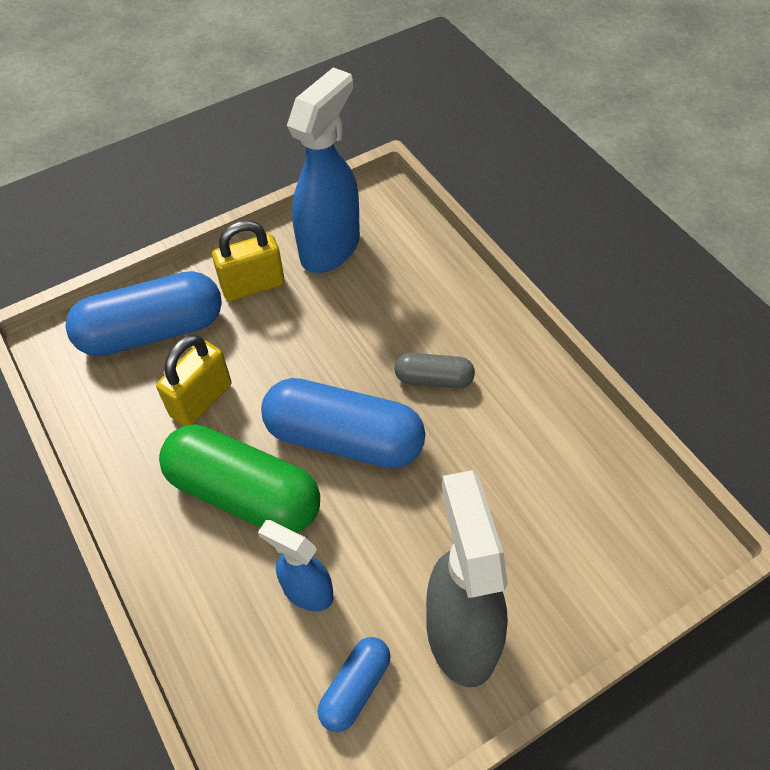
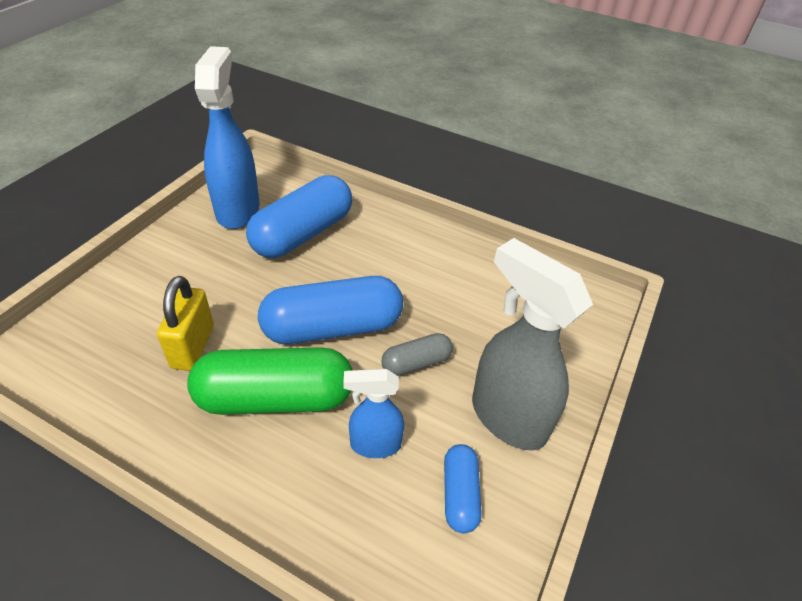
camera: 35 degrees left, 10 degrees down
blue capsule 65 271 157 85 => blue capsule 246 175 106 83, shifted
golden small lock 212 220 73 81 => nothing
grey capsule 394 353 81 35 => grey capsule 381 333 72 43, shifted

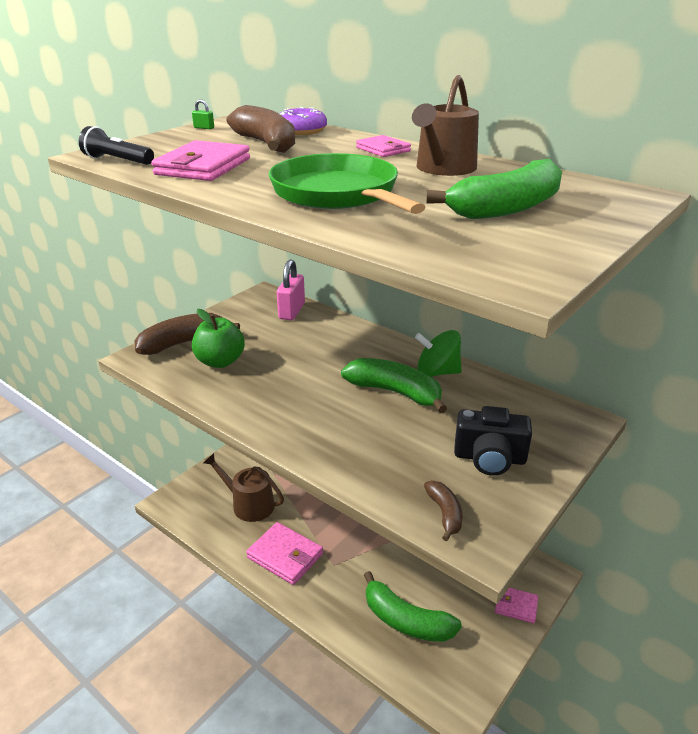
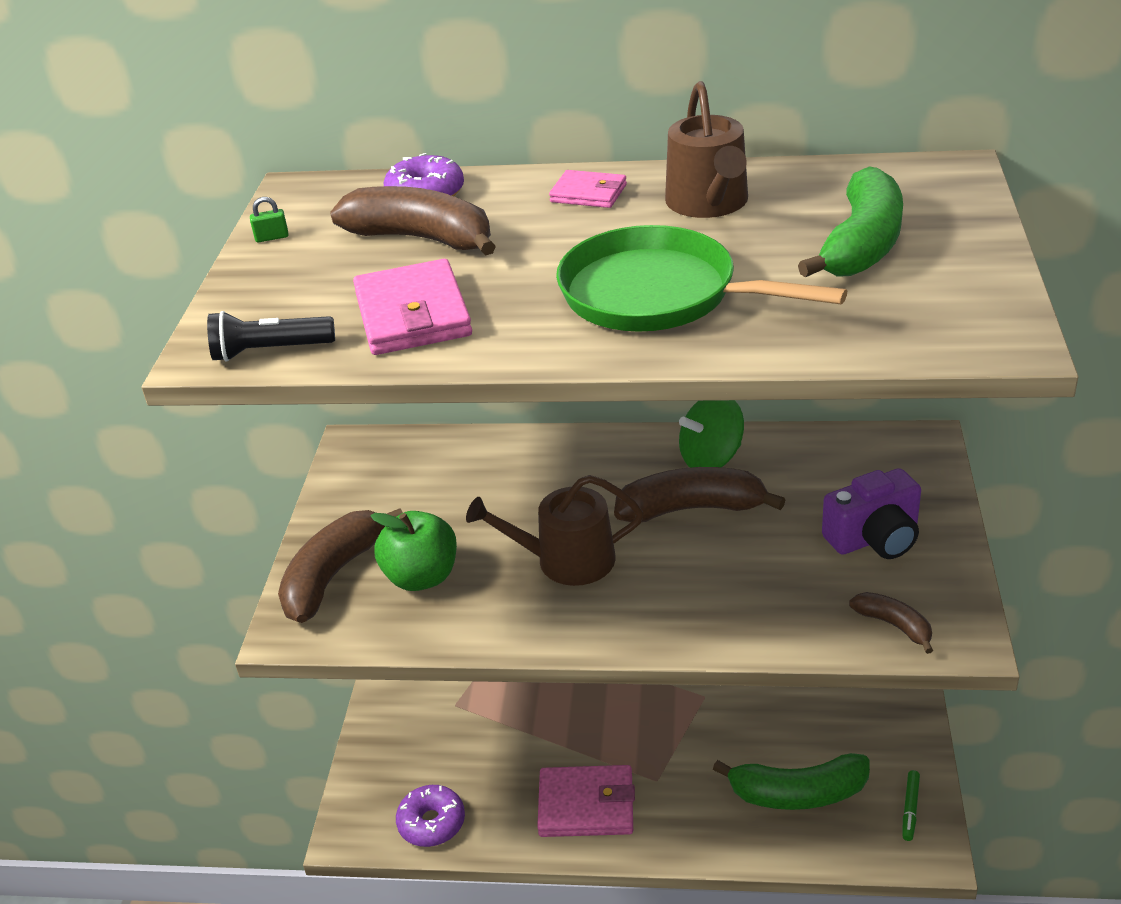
camera: 30 degrees left, 5 degrees up
dark brown watering can 203 453 81 69 => dark brown watering can 466 475 177 111, shifted
pink small lock 277 259 28 61 => nothing
green banana fruit 341 358 106 55 => dark brown banana fruit 614 467 171 55
black camera 454 406 78 70 => royal purple camera 822 468 99 91
pink wallet 495 588 43 35 => nothing
nothing => royal purple doughnut 396 785 69 62
nothing => green marker 903 770 17 71

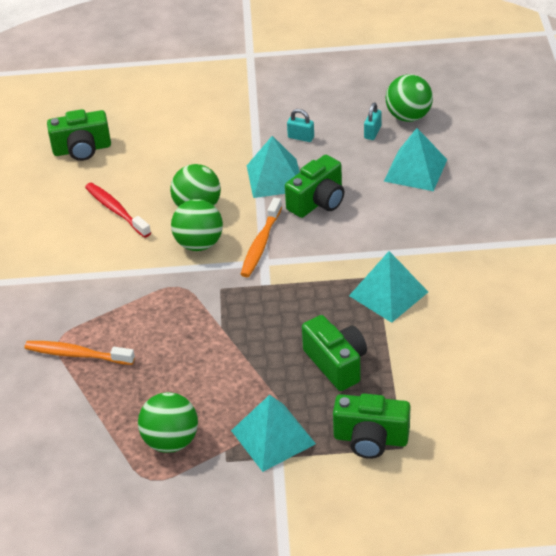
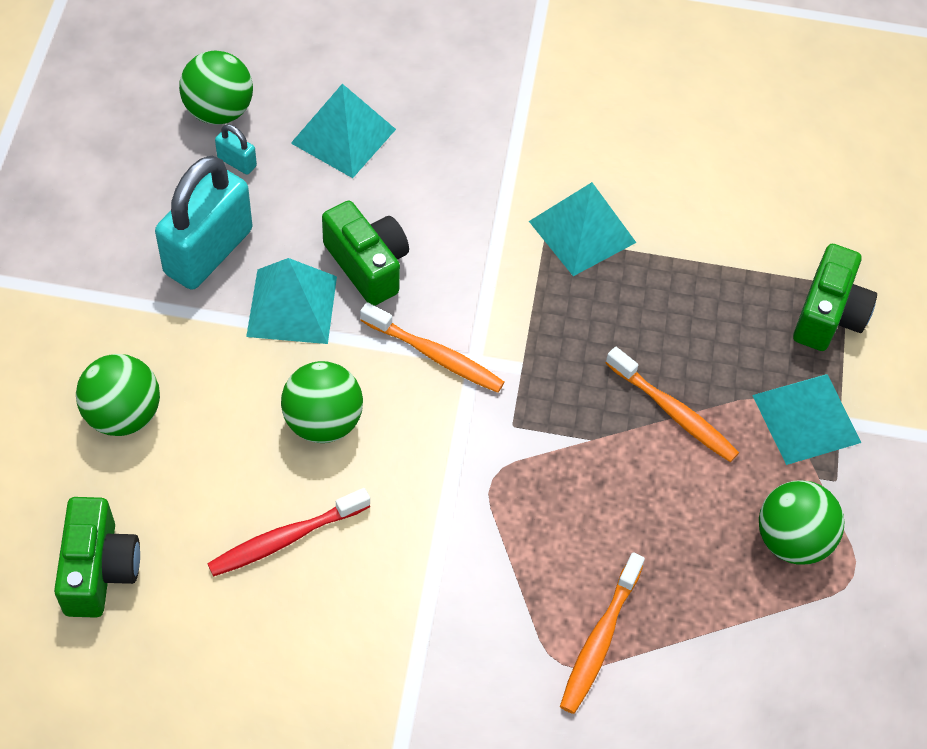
camera: 85 degrees left, 15 degrees up
green ball 171 199 52 52 => green ball 76 354 84 82, shifted
aqua small lock 287 109 27 33 => aqua small lock 155 156 97 134, x2.41
green camera 302 315 65 76 => nothing
nothing => orange dental brush 606 347 133 115

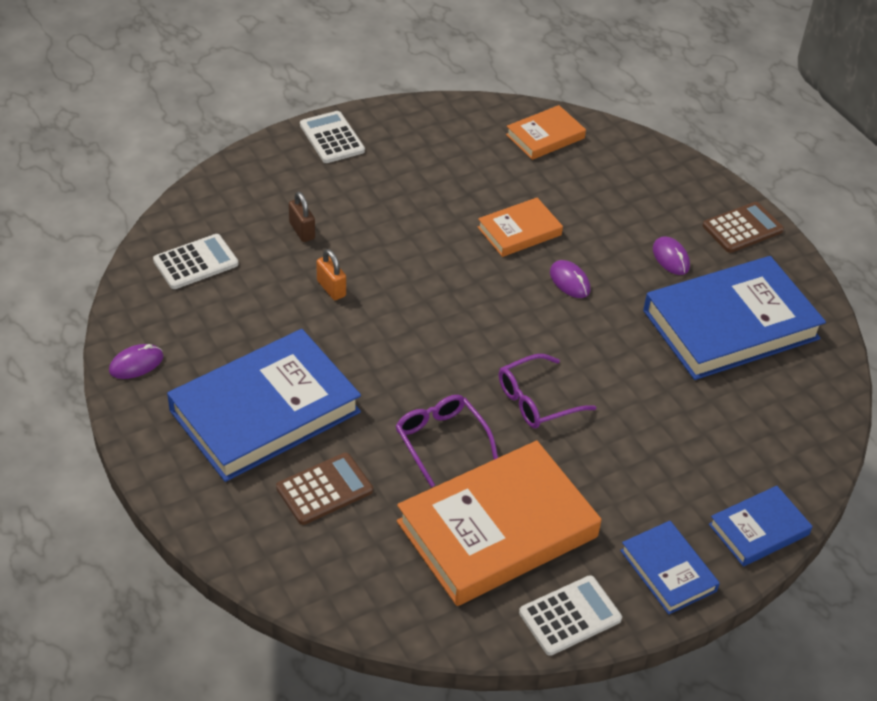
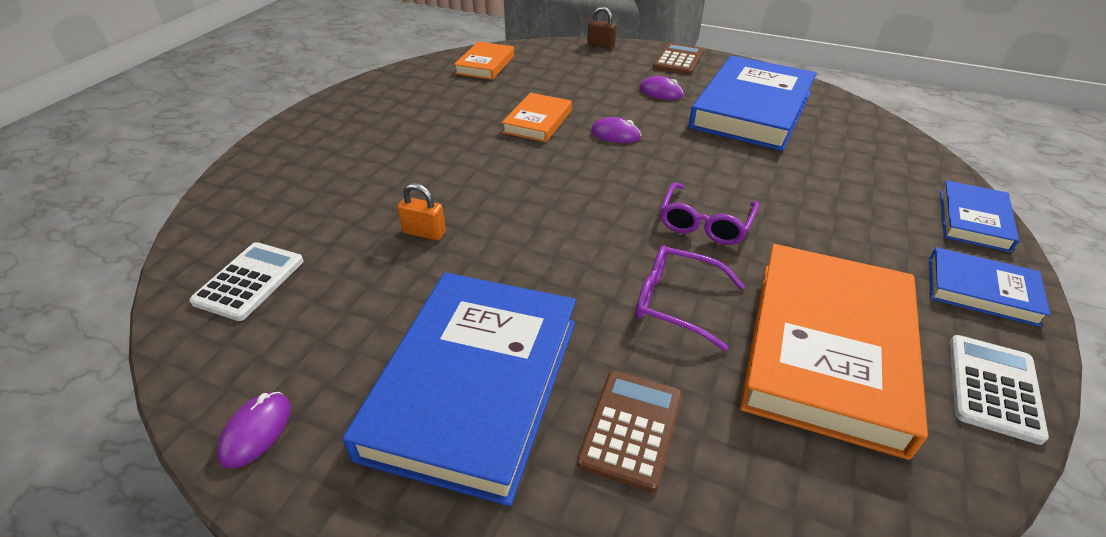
camera: 35 degrees left, 5 degrees down
dark brown small lock 289 191 26 51 => dark brown small lock 587 6 29 43, shifted
pure white adding machine 300 111 65 52 => nothing

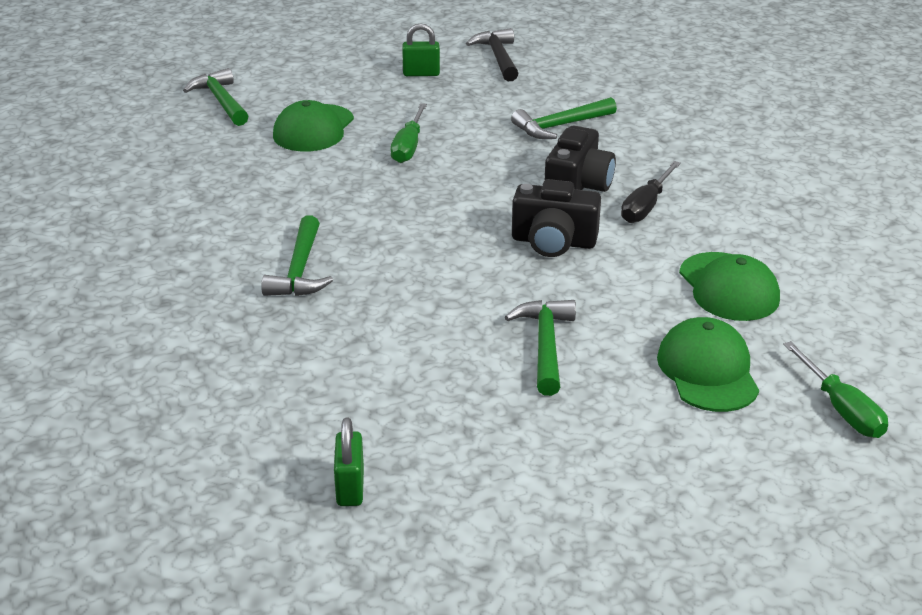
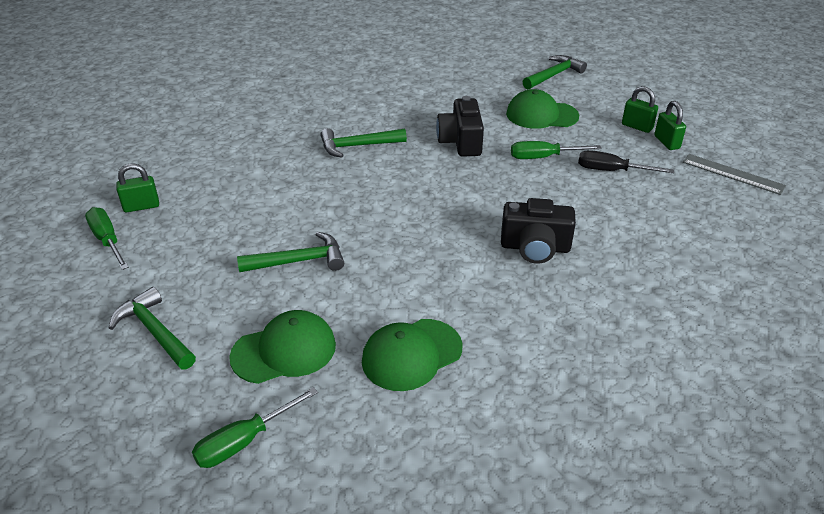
camera: 75 degrees right, 5 degrees up
black carpenter's hammer 466 28 52 53 => grey straightedge 683 154 103 41
green carpenter's hammer 511 97 106 42 => green carpenter's hammer 109 287 87 83, shifted
black camera 512 179 89 78 => black camera 436 96 48 61, shifted
black screwdriver 621 161 60 62 => black screwdriver 578 150 96 23, shifted
nothing => green screwdriver 85 207 44 63
nothing => green small lock 622 86 36 47

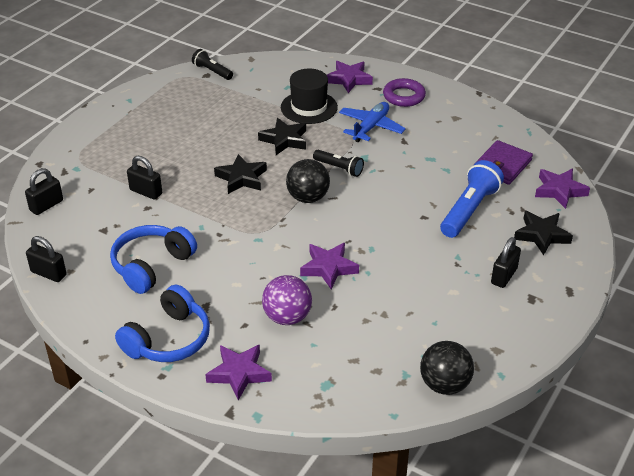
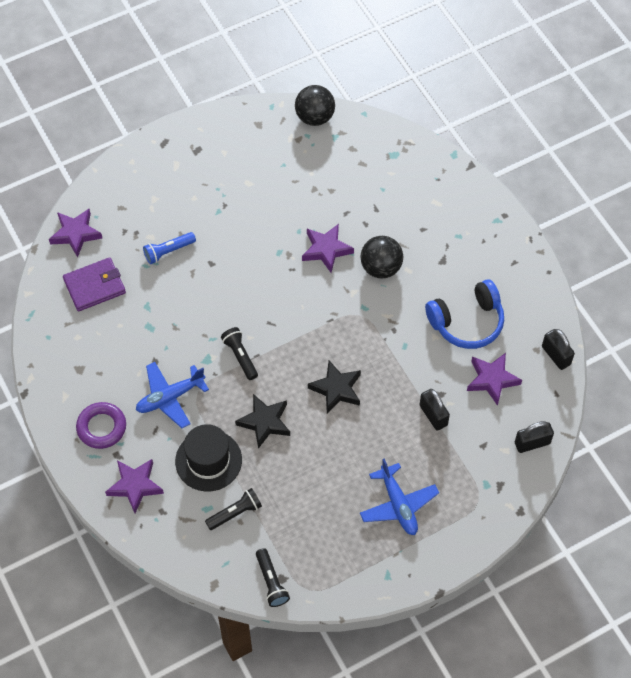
camera: 150 degrees left, 20 degrees up
blue headset 115 285 95 77 => nothing
royal purple star shape 205 344 67 56 => royal purple star shape 467 353 55 53, shifted
royal purple ball 262 275 50 50 => nothing
black ball 286 159 44 44 => black ball 360 236 43 42, shifted
blue torch 440 160 64 78 => blue torch 143 232 53 32, x0.59
black small lock 491 237 30 51 => nothing
black star shape 514 211 59 45 => nothing
nothing => black torch 205 488 57 42
nothing => blue aeroplane 360 458 79 77

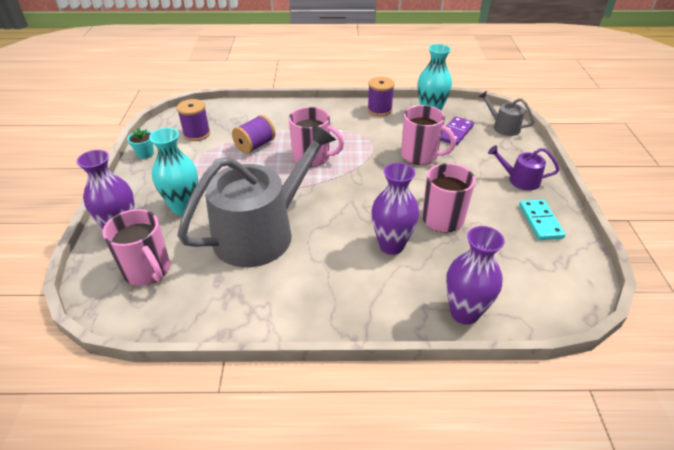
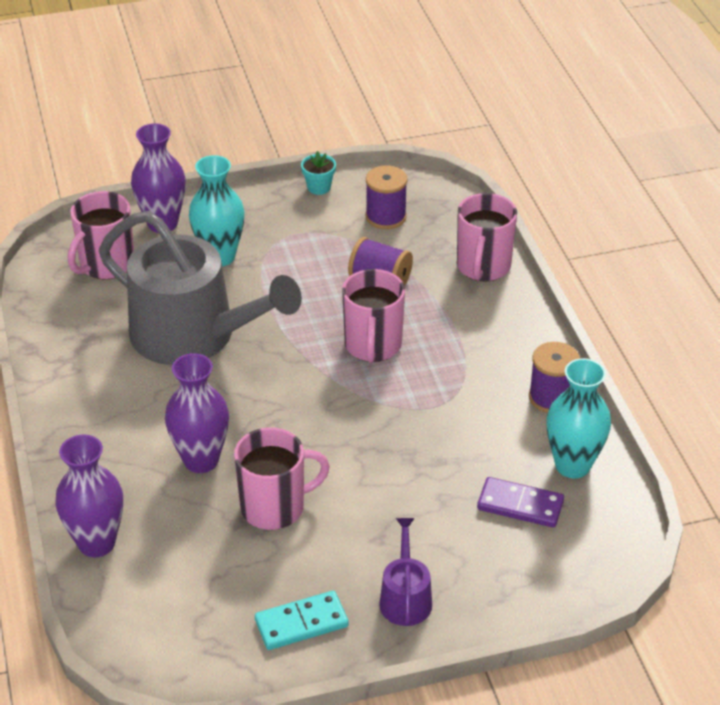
camera: 75 degrees right, 0 degrees up
pink mug 401 105 55 60 => pink mug 457 193 60 89, shifted
grey watering can 478 91 57 45 => nothing

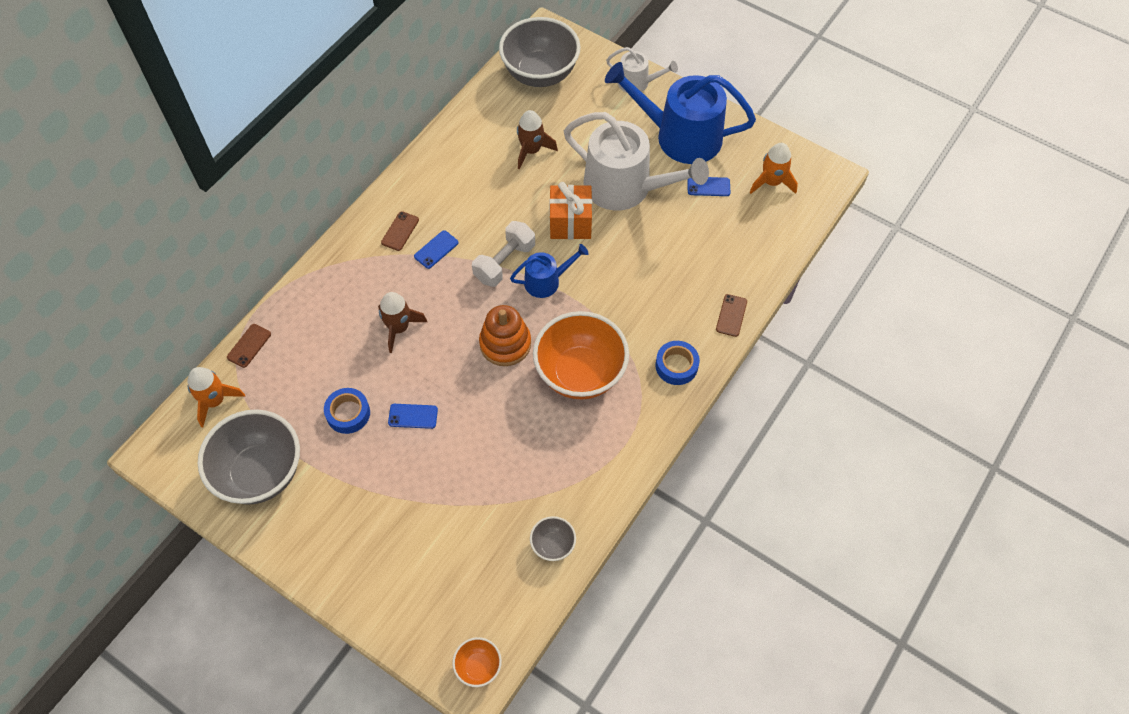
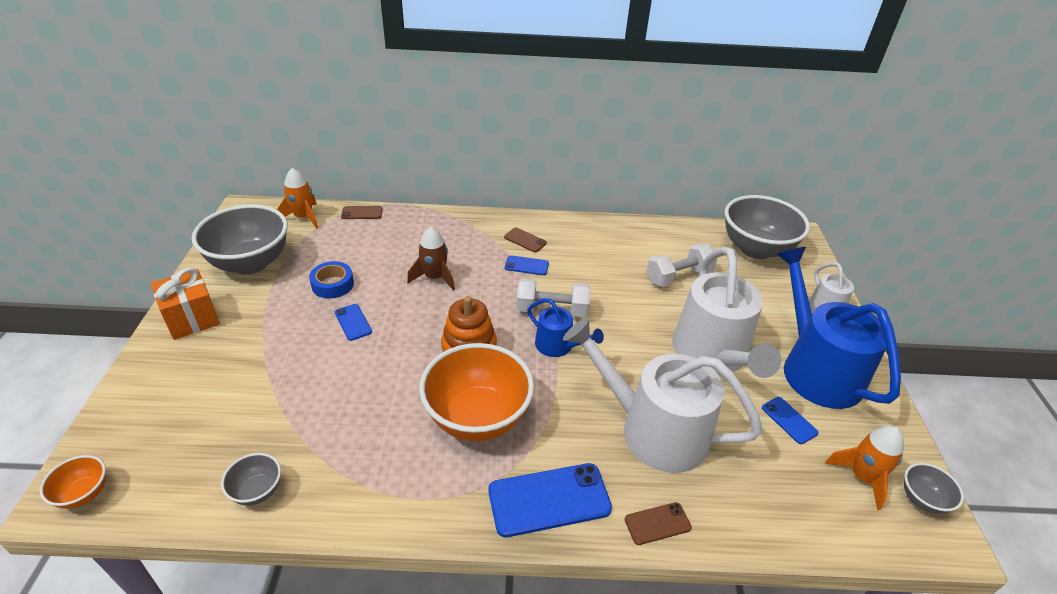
camera: 55 degrees right, 20 degrees down
dark brown mobile phone 381 211 38 40 => dark brown mobile phone 504 227 43 25, 45 degrees clockwise
dark brown toy rocket 517 110 41 59 => pure white free weight 646 243 71 44
orange present 549 182 43 57 => orange present 151 268 69 72, shifted
blue tape 655 341 45 44 => blue mobile phone 488 463 124 74
nothing => pure white watering can 563 318 200 155
nothing => grey serving bowl 904 463 60 51

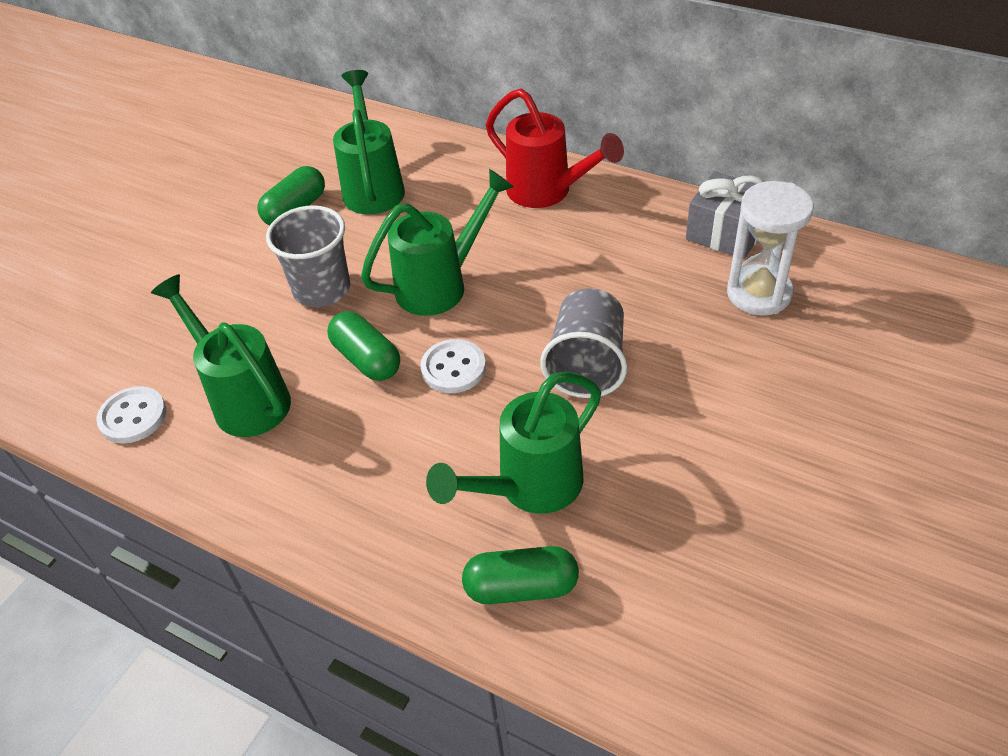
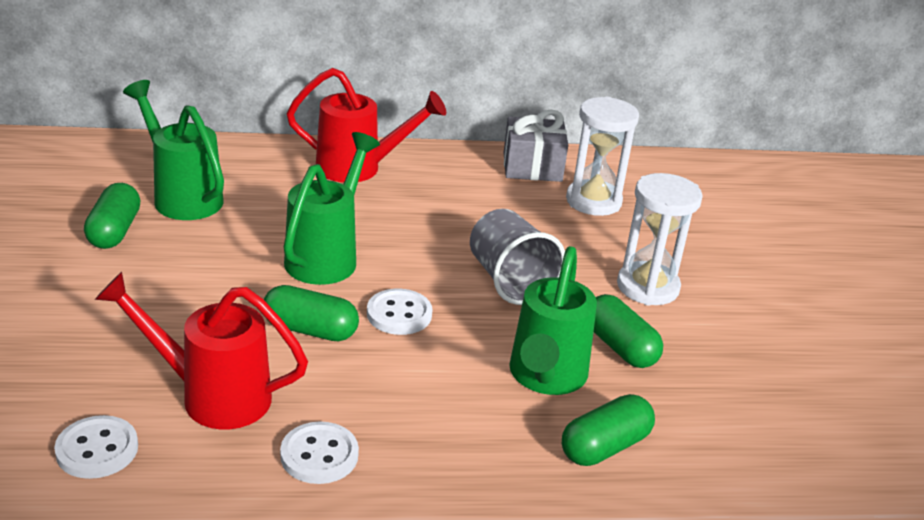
camera: 40 degrees left, 15 degrees down
green watering can 151 274 140 163 => red watering can 95 272 213 158
grey tumbler 266 205 84 102 => nothing
nothing => pure white shirt button 280 421 79 63
nothing => green capsule 594 294 69 74
nothing => pure white sandglass 617 173 86 133

